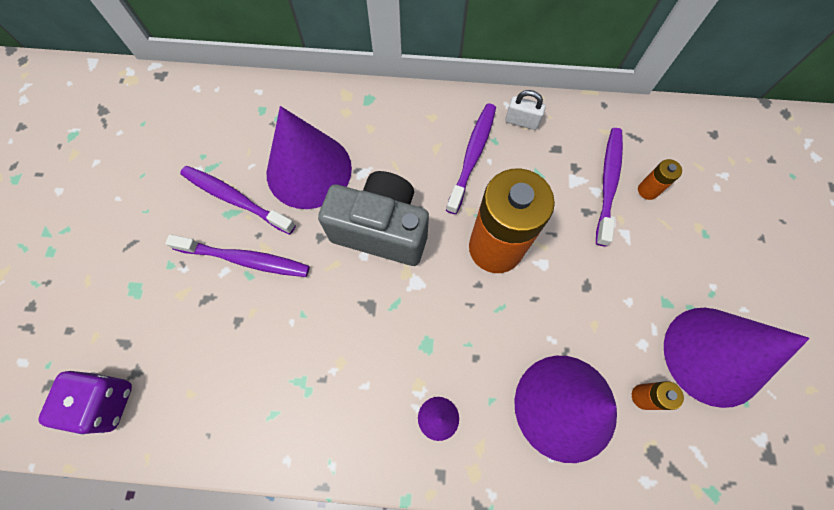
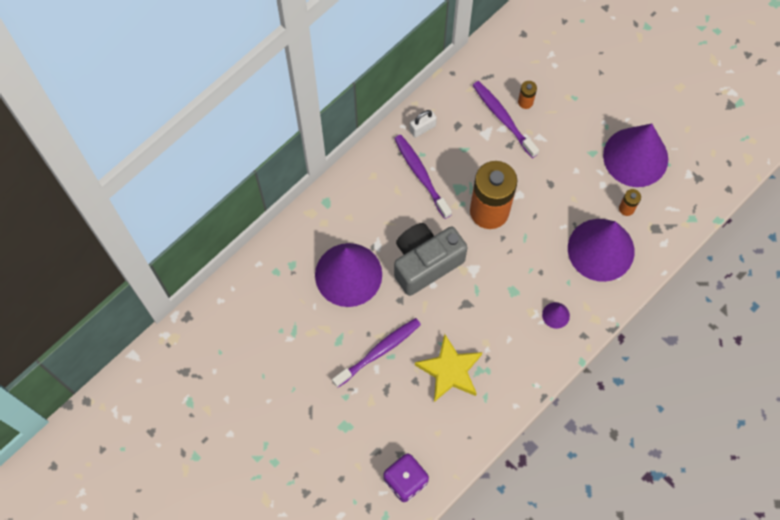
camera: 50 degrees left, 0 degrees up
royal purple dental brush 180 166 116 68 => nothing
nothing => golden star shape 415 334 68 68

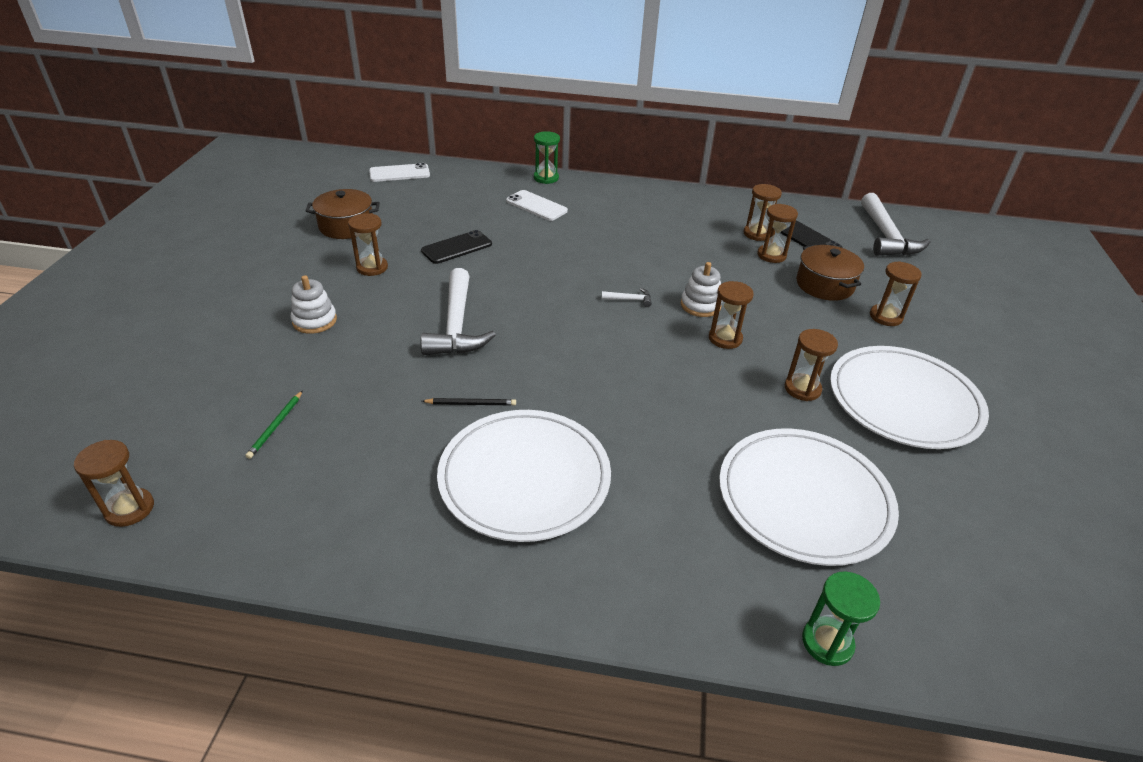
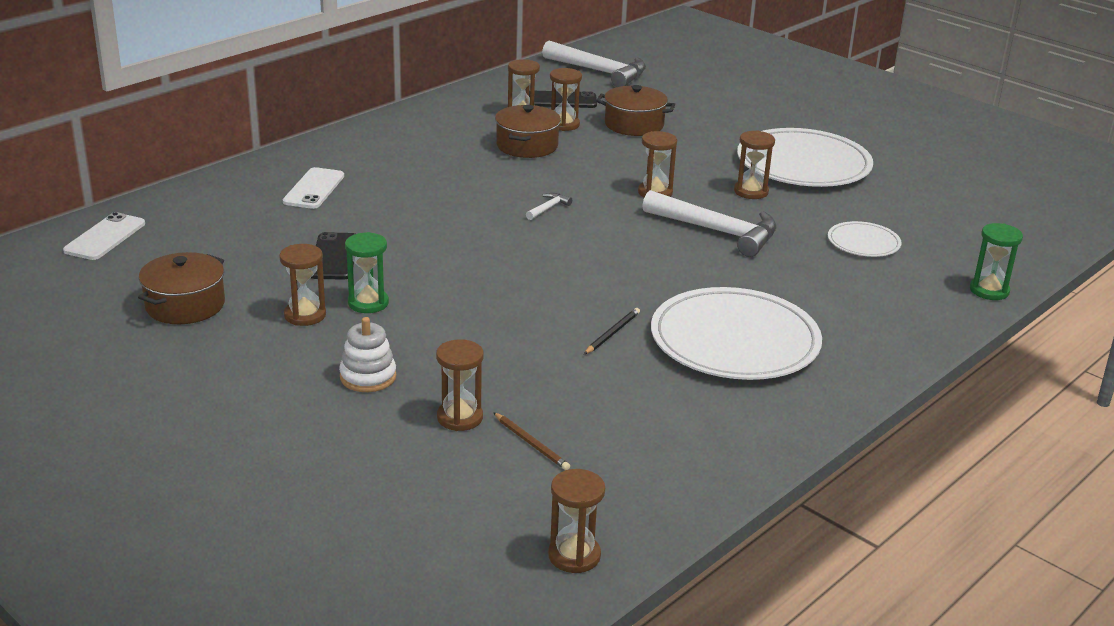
camera: 55 degrees left, 10 degrees down
green pencil 246 390 57 69 => dark brown pencil 493 412 77 58
pure white carpenter's hammer 421 268 75 87 => pure white carpenter's hammer 642 190 134 67, shifted
pure white mobile phone 506 190 62 31 => pure white mobile phone 283 167 61 42, 60 degrees counterclockwise
green sandglass 534 131 26 53 => green sandglass 345 232 44 81, shifted
pure white stacking rings 681 262 40 55 => nothing
pure white flat dish 719 428 180 138 => pure white flat dish 828 221 73 36, x0.49
dark brown sandglass 870 261 52 65 => dark brown sandglass 436 339 48 92, shifted
nothing => dark brown cooking pot 495 105 66 53

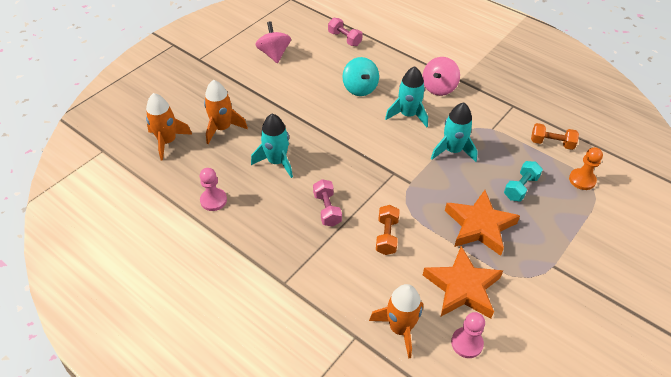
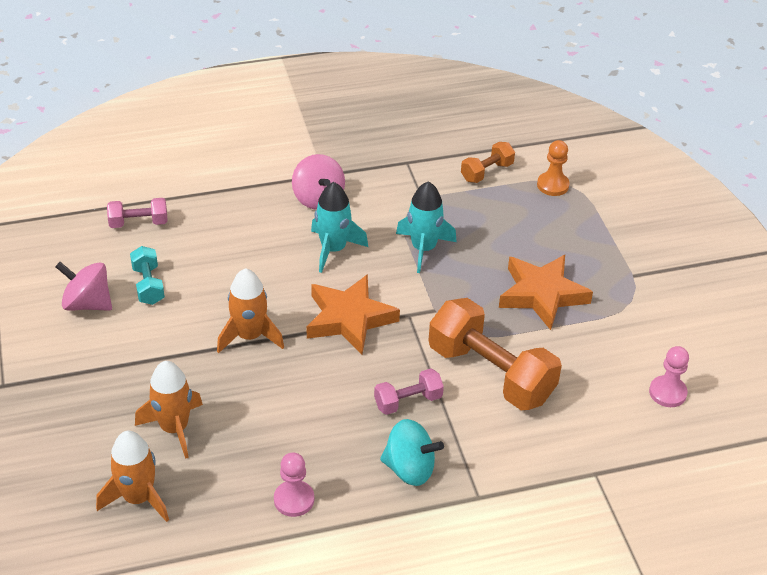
camera: 55 degrees left, 5 degrees down
aqua toy rocket 251 114 42 64 => nothing
pink free weight 313 179 29 48 => pink free weight 374 368 70 47, 45 degrees counterclockwise
aqua spinning top 342 57 37 39 => aqua spinning top 380 419 64 67, shifted
orange toy rocket 369 284 54 75 => orange toy rocket 217 268 67 85, shifted
orange free weight 376 205 24 50 => orange free weight 428 298 134 112, x2.04
orange star shape 423 246 80 73 => orange star shape 307 274 93 80, shifted
aqua free weight 504 161 39 40 => aqua free weight 130 246 35 59, shifted

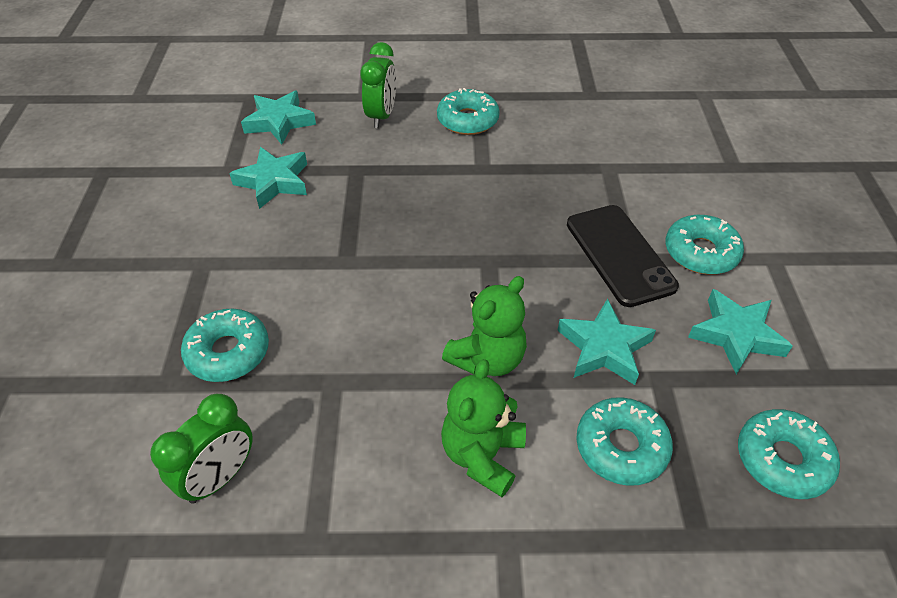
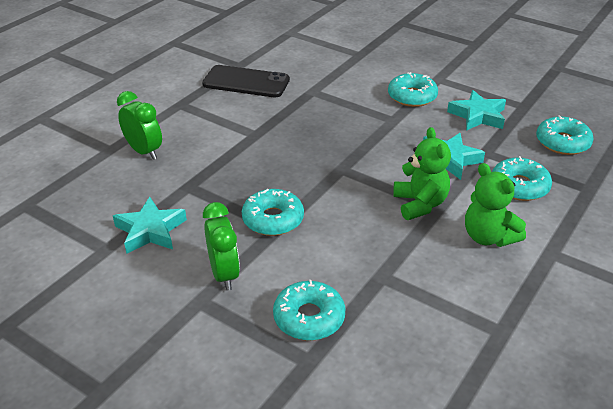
camera: 55 degrees left, 10 degrees down
green clock 150 394 103 110 => green clock 203 202 37 88, shifted
aqua star shape 241 91 75 53 => nothing
aqua doughnut 437 88 63 47 => aqua doughnut 242 189 62 47, shifted
black mobile phone 567 205 112 102 => black mobile phone 202 65 88 32, shifted

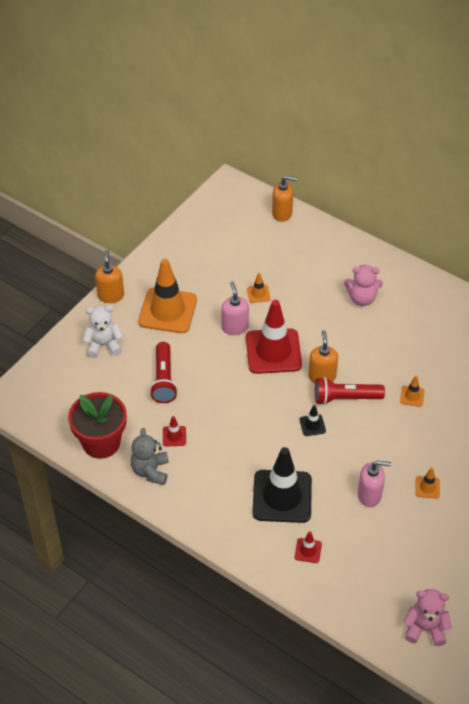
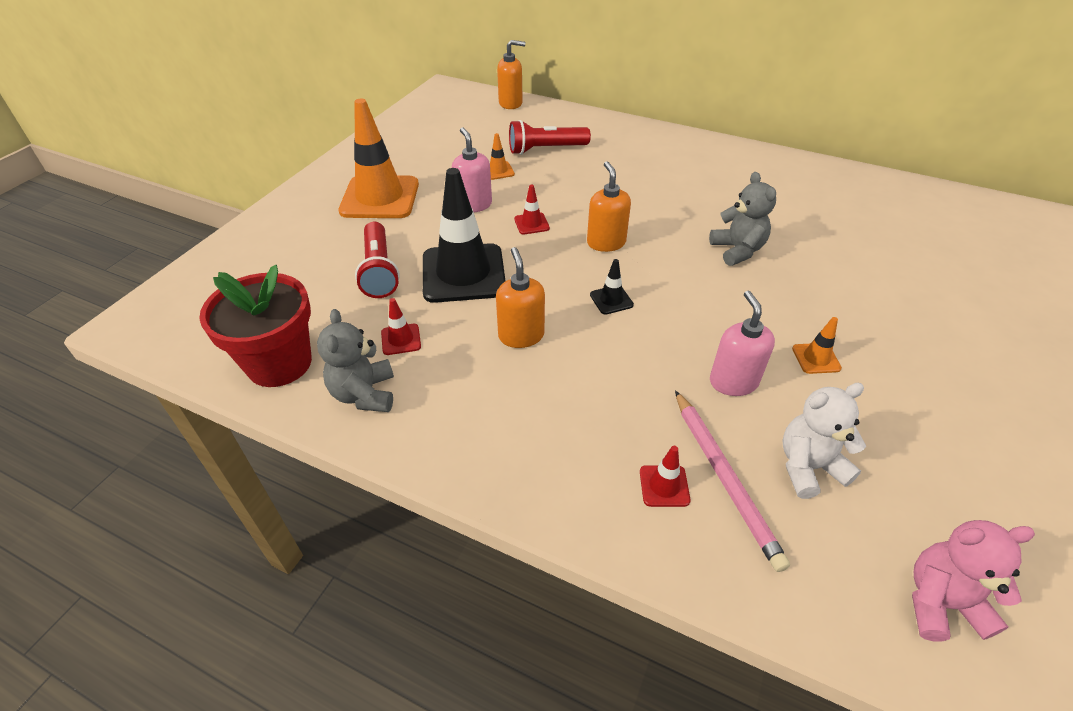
camera: 10 degrees left, 5 degrees down
pure white teddy bear 83 305 40 53 => pure white teddy bear 782 383 84 116, shifted
orange pump bottle 95 250 29 53 => orange pump bottle 496 247 49 101, shifted
red road cone 246 300 56 74 => red road cone 514 184 36 50, x0.42
black road cone 252 447 60 76 => black road cone 423 168 83 135, shifted
red torch 315 377 70 28 => red torch 509 120 82 35, shifted
pink teddy bear 344 265 39 41 => nothing
pink pump bottle 358 461 33 46 => pink pump bottle 710 291 65 105, 90 degrees counterclockwise
orange road cone 400 376 25 31 => grey teddy bear 709 172 67 94
nothing => pink pencil 675 390 115 182

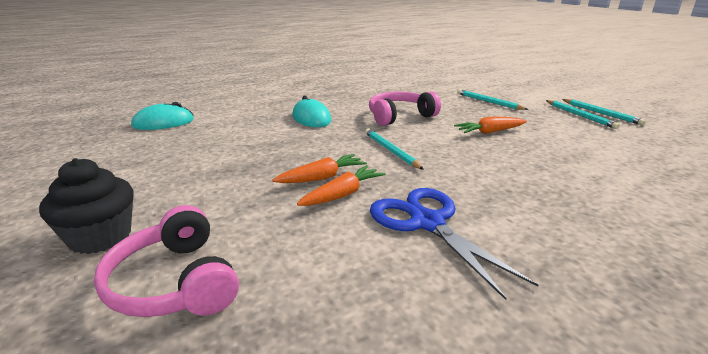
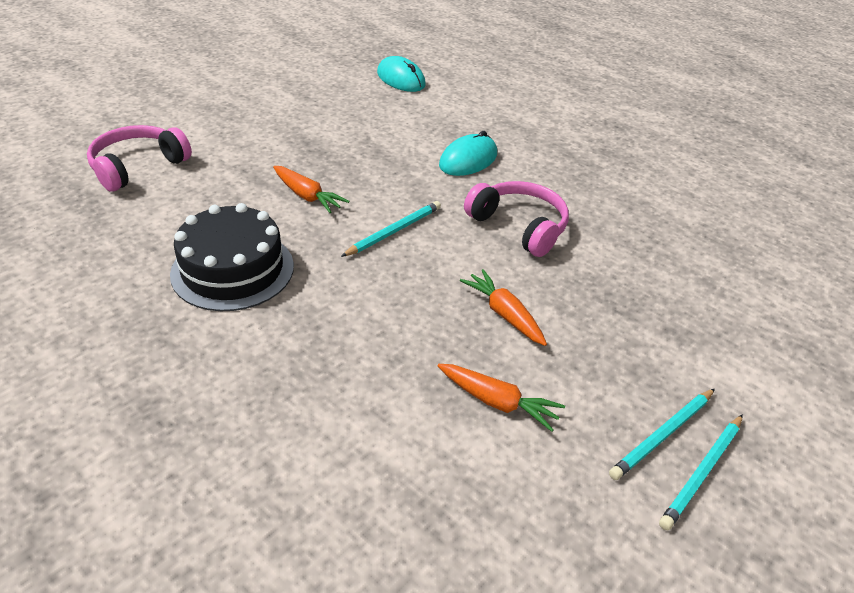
camera: 70 degrees right, 15 degrees up
black cupcake 39 158 95 96 => nothing
orange toy carrot 297 165 89 41 => orange toy carrot 438 364 127 68, shifted
blue pair of scissors 370 188 168 112 => black layer cake 170 203 124 108
aqua pencil 457 89 71 21 => nothing

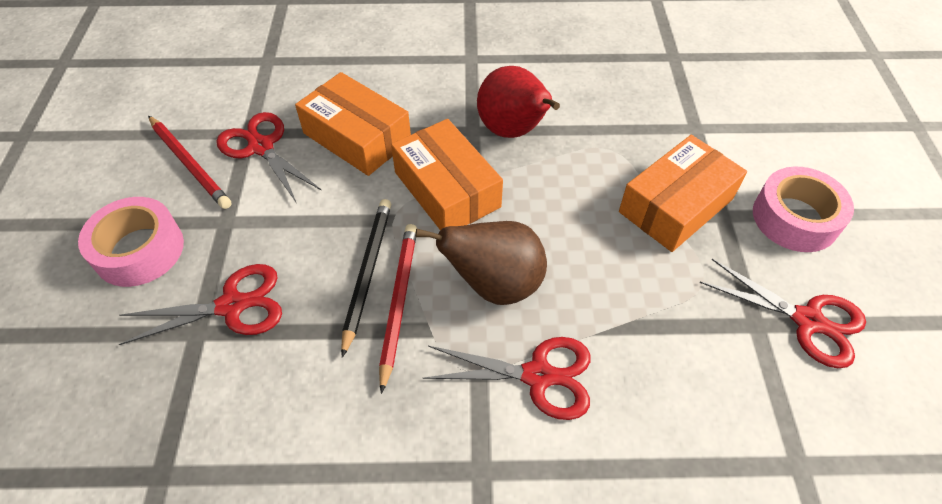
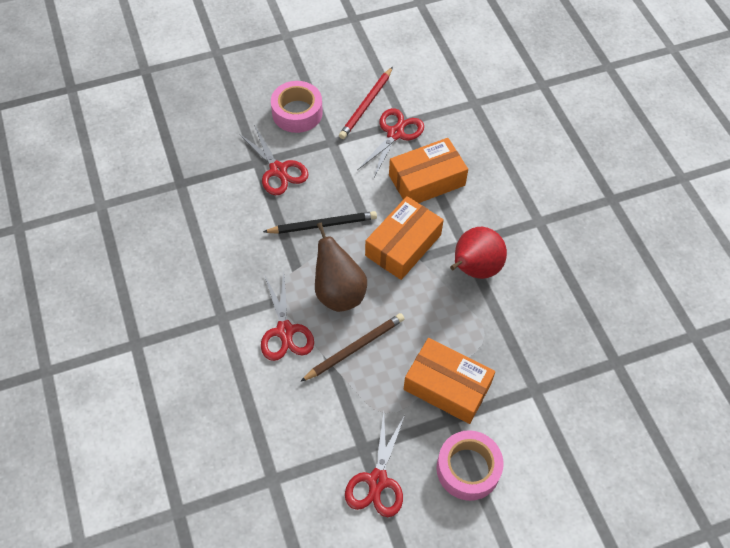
camera: 70 degrees right, 5 degrees up
orange parcel 295 72 116 104 => orange parcel 389 138 79 65, 45 degrees clockwise
red pencil 379 224 38 170 => nothing
nothing => dark brown pencil 300 313 104 69

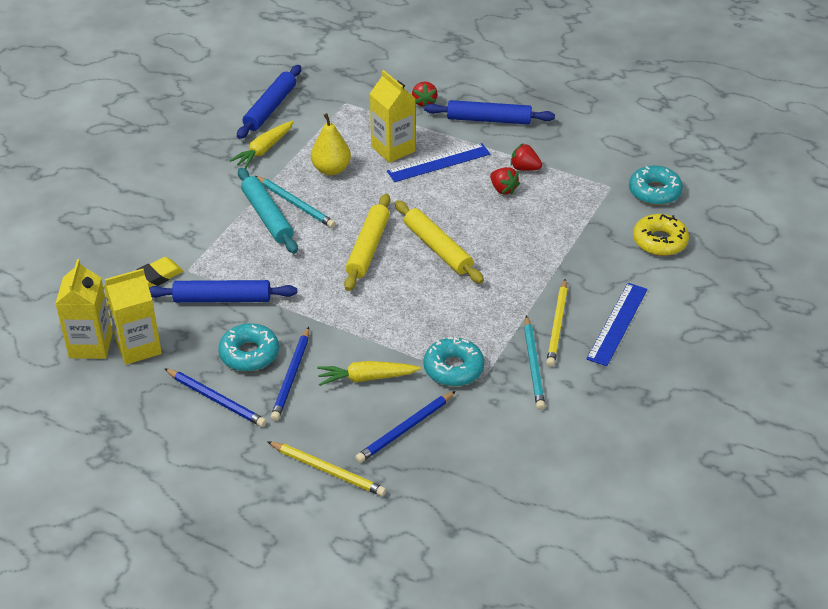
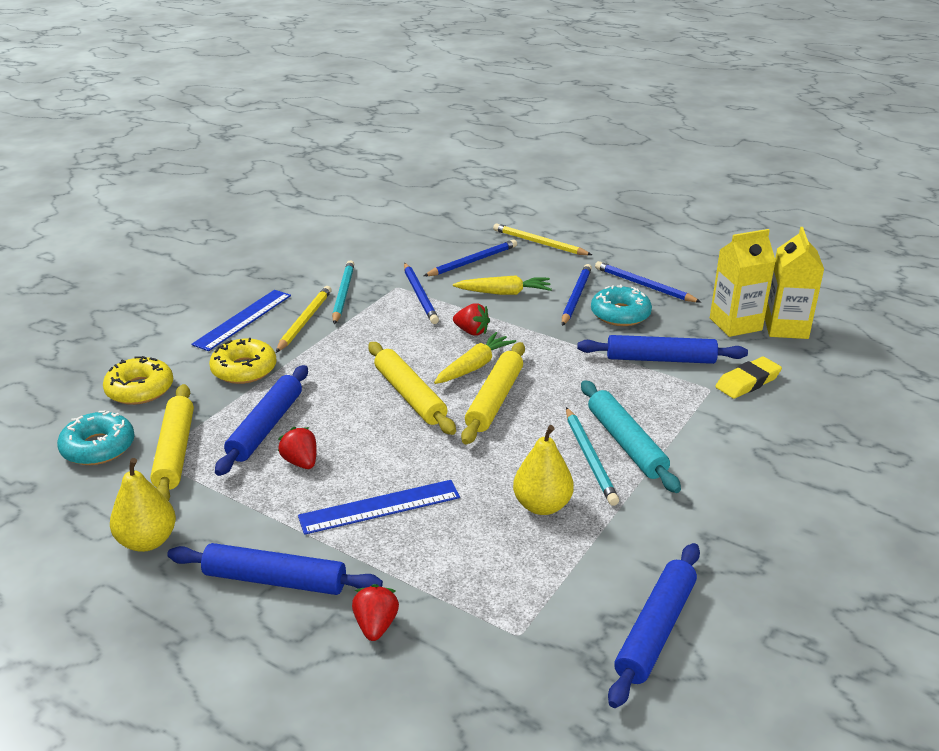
camera: 175 degrees left, 10 degrees down
golden toy carrot 229 121 64 48 => golden toy carrot 434 332 82 52, shifted
aqua pencil 255 176 81 52 => aqua pencil 566 407 53 99, 150 degrees counterclockwise
golden milk carton 370 70 46 93 => nothing
aqua doughnut 424 337 60 49 => blue pencil 404 263 35 61
red berry 511 144 31 27 => red berry 453 303 37 32, shifted
nothing => golden pear 110 458 66 94
nothing => golden dough roller 150 384 44 117
nothing => golden doughnut 209 338 67 46
nothing => blue dough roller 215 365 93 111

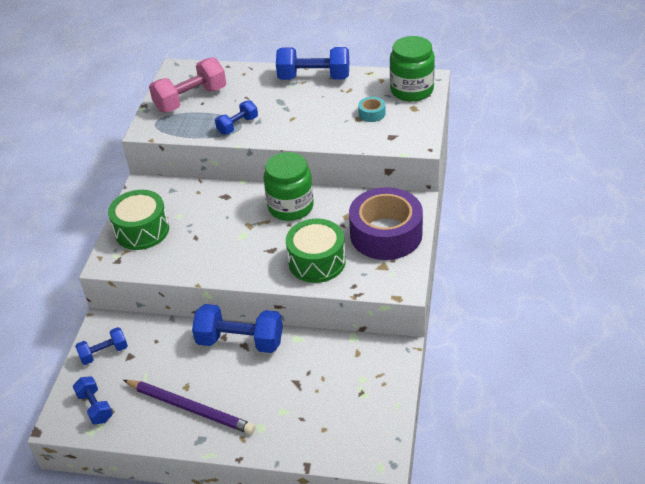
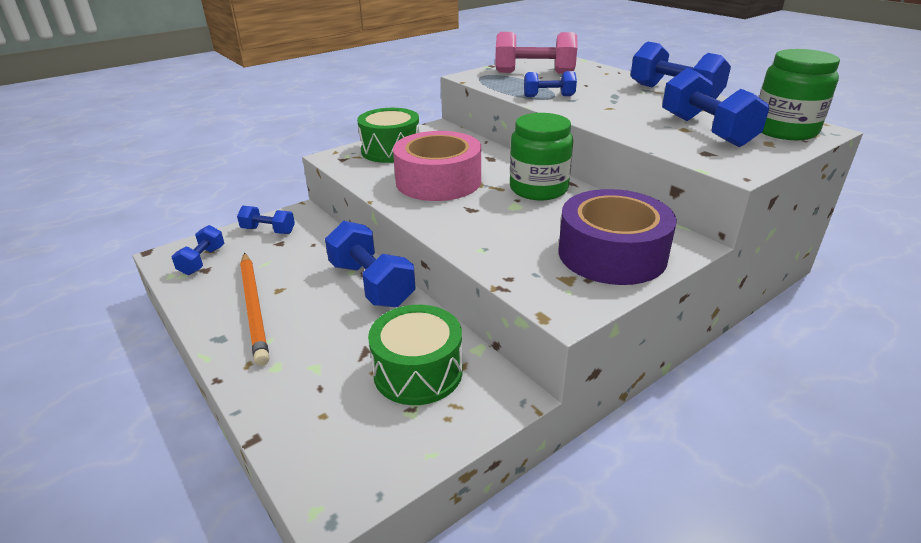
camera: 40 degrees right, 10 degrees down
royal purple pencil 123 380 132 54 => orange pencil 240 253 29 113
green snare drum 286 219 60 64 => green snare drum 368 305 95 100, shifted
aqua tape 358 97 27 25 => blue free weight 662 68 107 79
nothing => pink tape 393 131 88 70

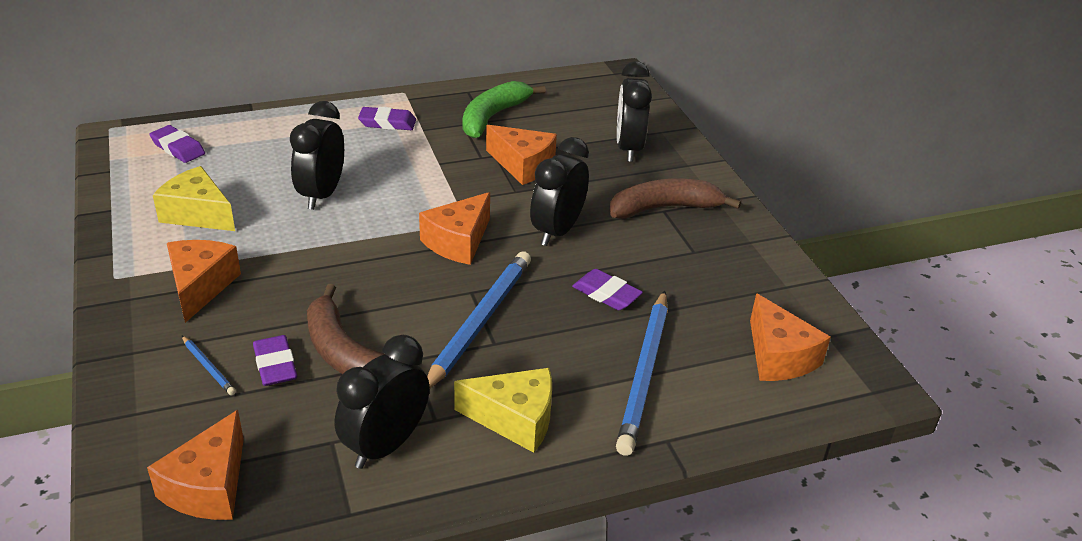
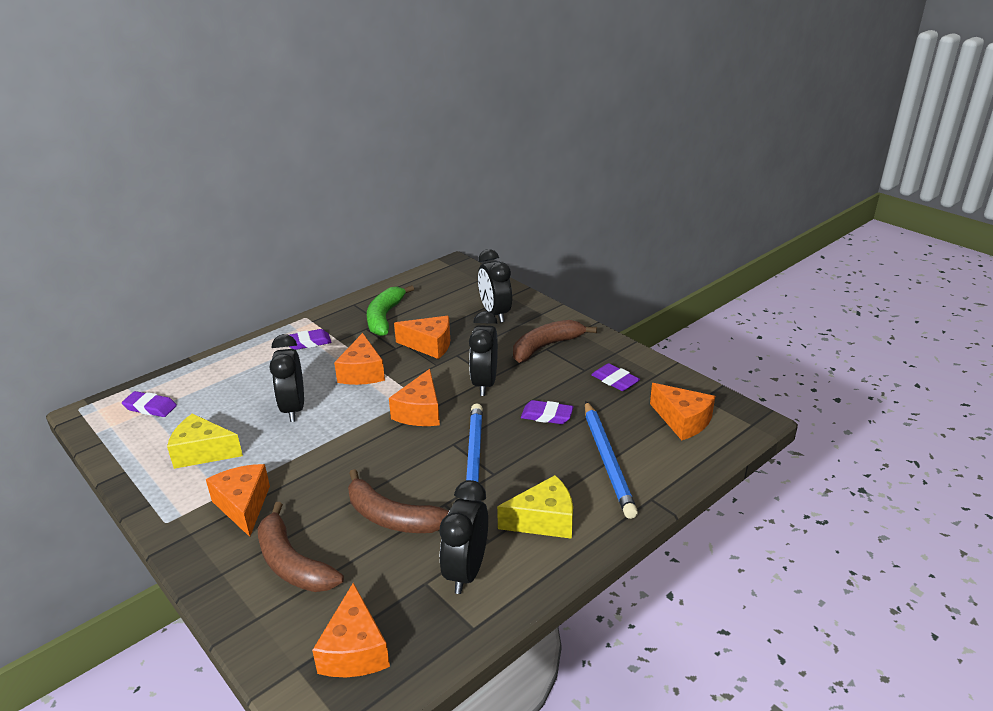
camera: 20 degrees left, 5 degrees down
blue pencil 182 336 54 59 => dark brown banana fruit 258 502 86 90
royal purple pencil eraser 253 335 44 51 => royal purple pencil eraser 591 363 49 28, shifted
nothing => orange cheese 334 333 51 52

